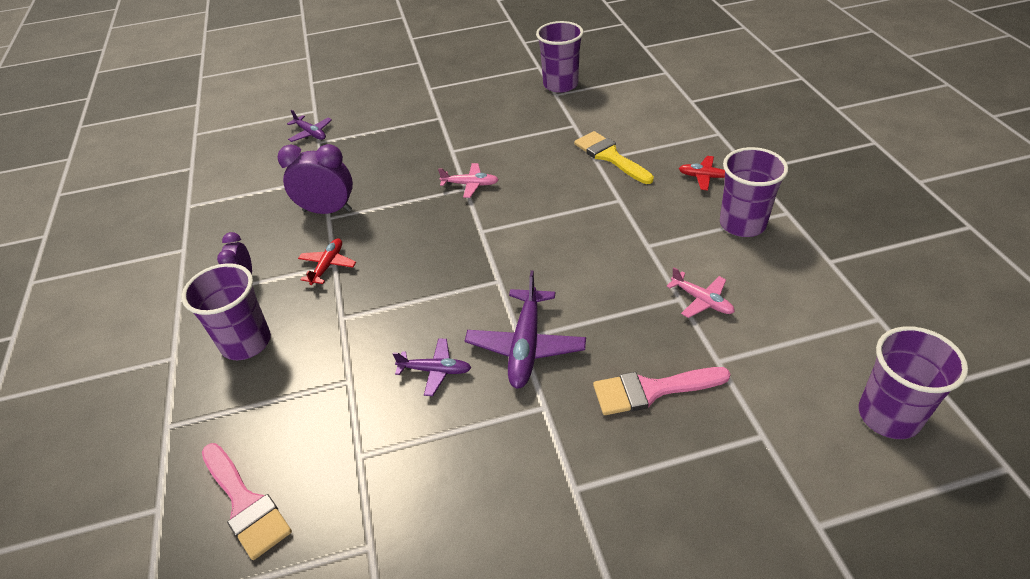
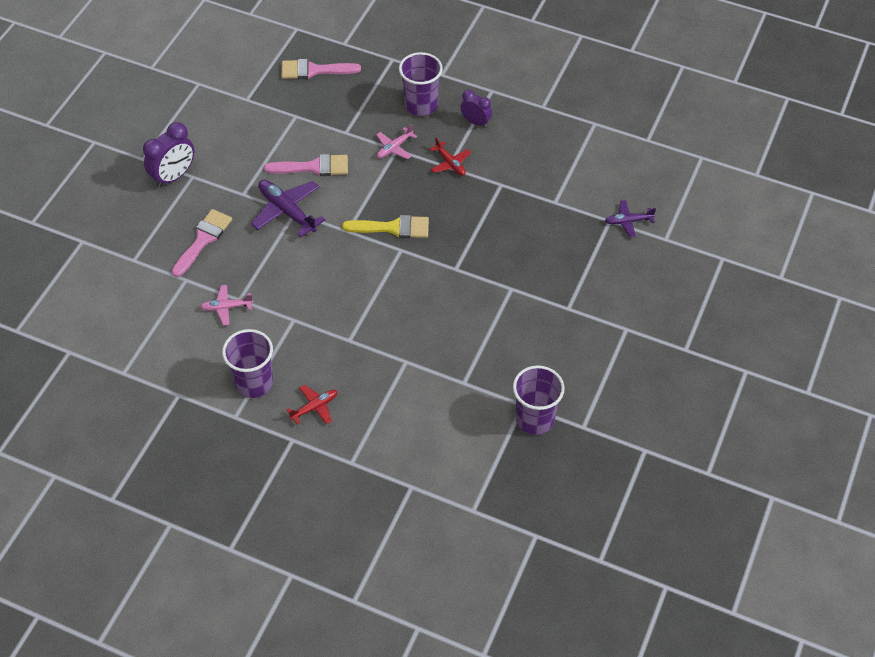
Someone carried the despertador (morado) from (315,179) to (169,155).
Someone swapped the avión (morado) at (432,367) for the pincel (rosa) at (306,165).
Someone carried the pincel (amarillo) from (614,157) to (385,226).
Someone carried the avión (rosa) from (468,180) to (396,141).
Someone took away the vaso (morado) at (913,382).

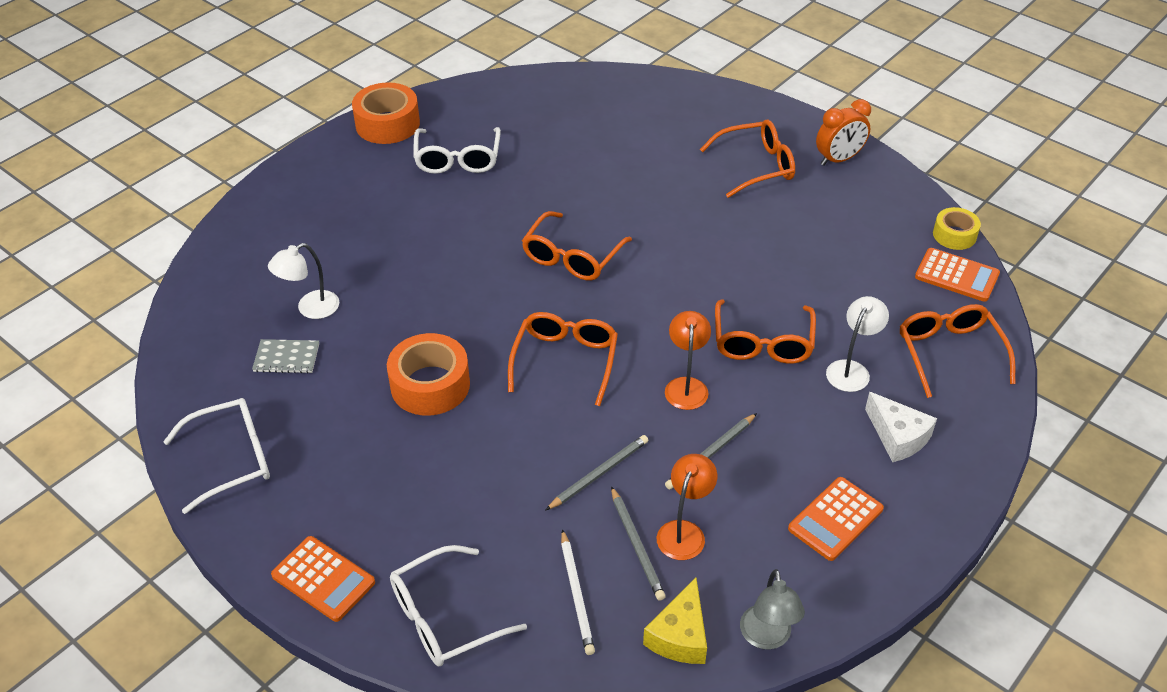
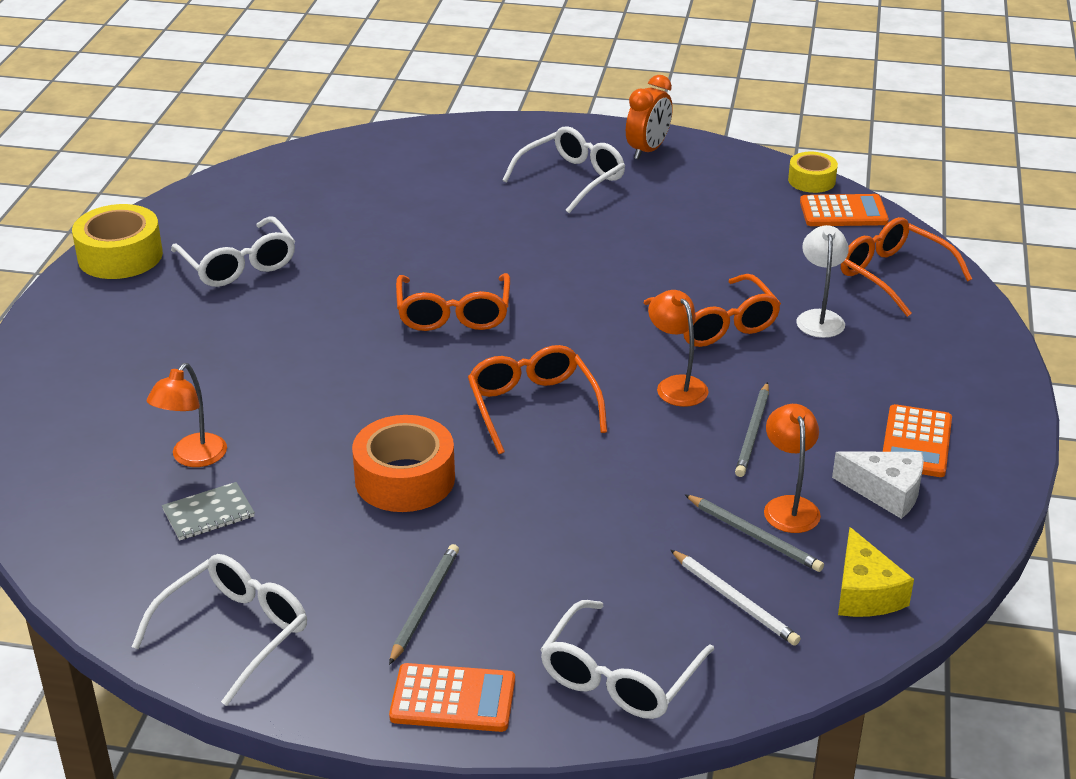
Someone repainted the cinta adhesiva (naranja) at (386,113), which became the cinta adhesiva (amarillo) at (117,241).
Someone repainted the lámpara (blanco) at (303,281), which became the lámpara (naranja) at (187,415).
Someone carried the lápiz (gris) from (596,473) to (424,604).
Someone repainted the gafas (naranja) at (747,159), which became the gafas (blanco) at (563,169).
Someone carried the queso (blanco) from (901,427) to (878,485).
Someone took away the lámpara (gris) at (772,609).

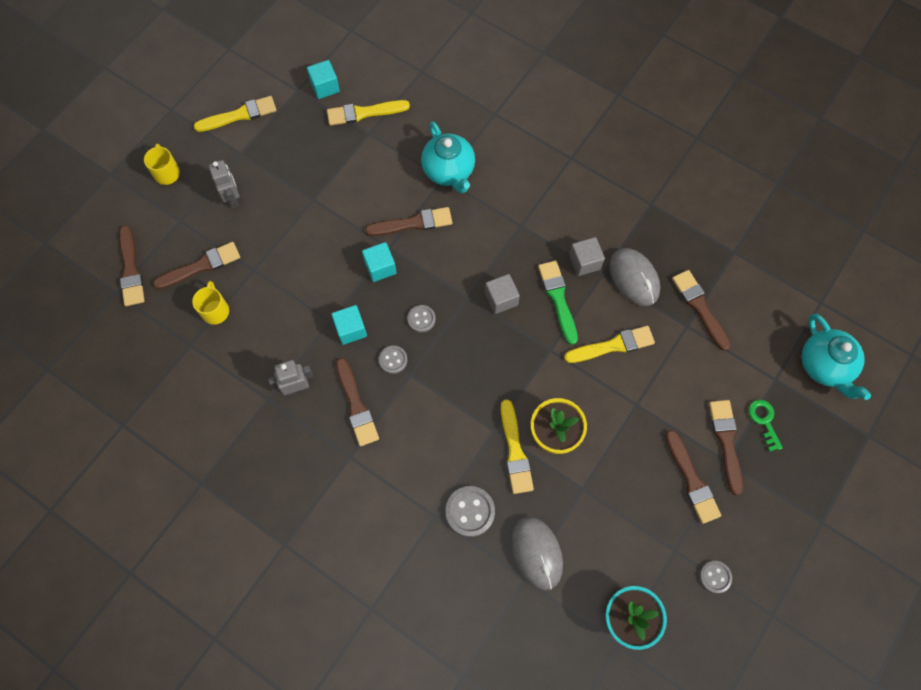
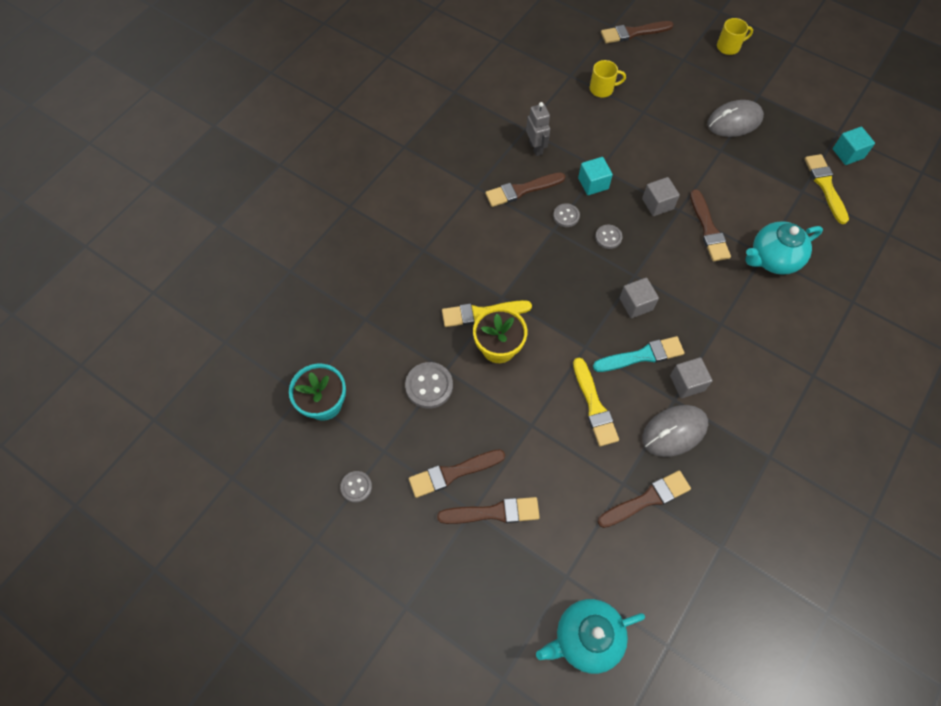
Someone carried the botón (gris) from (470,511) to (429,385).
Someone repainted the pincel (verde) at (558,303), which became the pincel (turquesa) at (638,354).
Someone repainted the cubo (turquesa) at (379,262), which became the cubo (gris) at (661,196).
Someone carried the ratón (gris) from (537,553) to (735,118).
Someone took away the pincel (marrón) at (196,265).
Someone took away the pincel (amarillo) at (235,114).
Someone took away the robot (gris) at (224,184).
Someone took away the llave (verde) at (765,425).

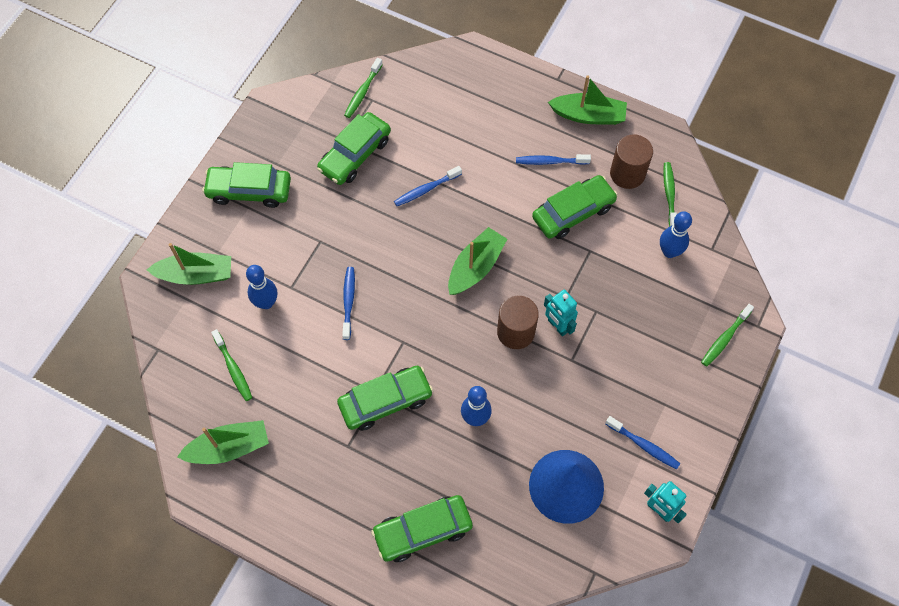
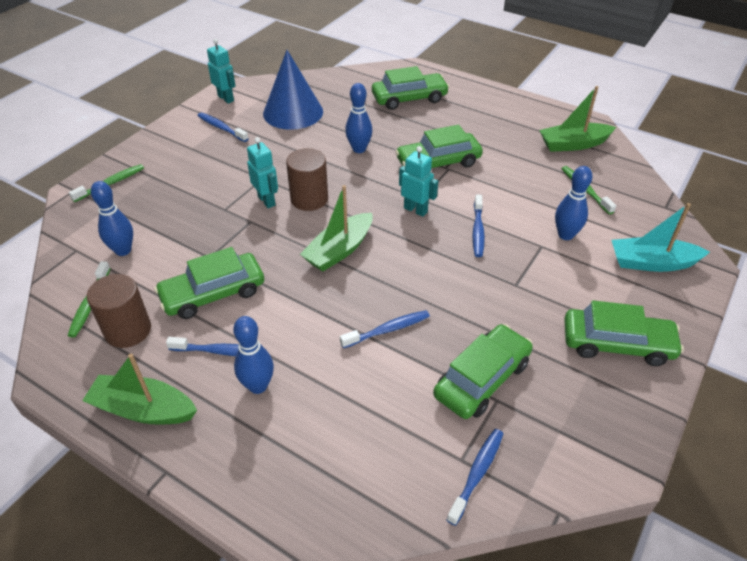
Someone put down the bolo (azul) at (253,355).
Someone put down the robot (turquesa) at (418,181).
Someone repainted the cepillo de dientes (verde) at (363,88), which became the cepillo de dientes (azul) at (474,477).
Someone repainted the barco (verde) at (189,264), which became the barco (turquesa) at (661,237).

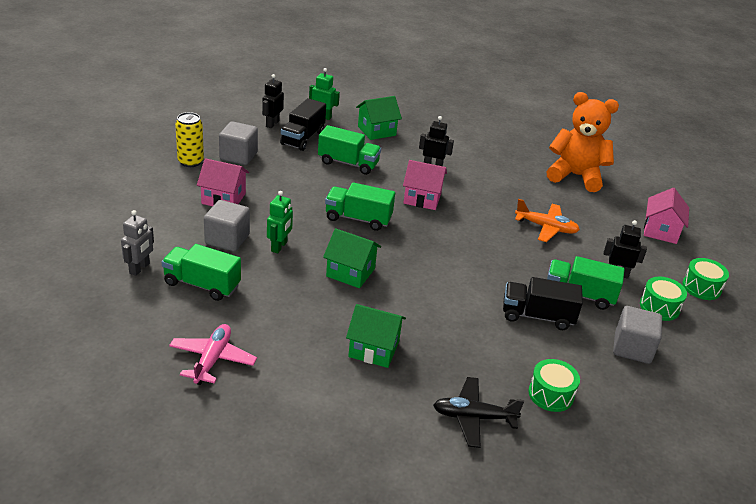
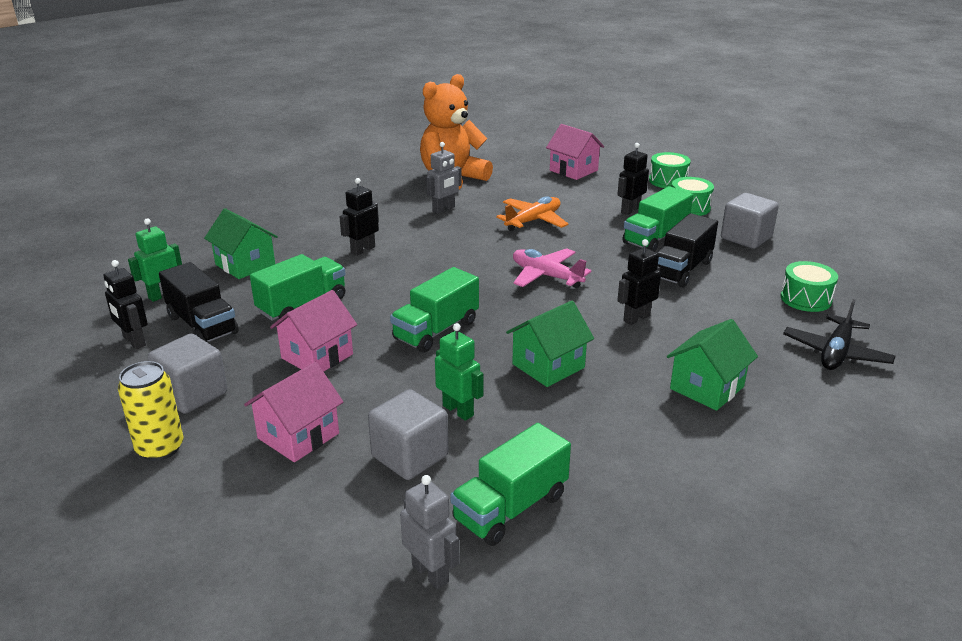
Someone rotated the casa (verde) at (379,118) by 45 degrees counterclockwise.
Someone carried the casa (rosa) from (425,185) to (313,331).
Someone put down the robot (gris) at (444,178).
Someone carried the avión (rosa) from (213,354) to (552,268).
Someone put down the robot (negro) at (639,282).

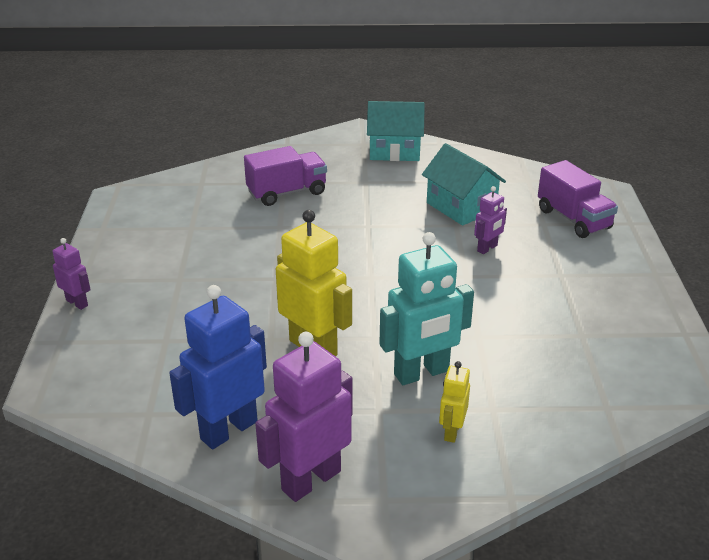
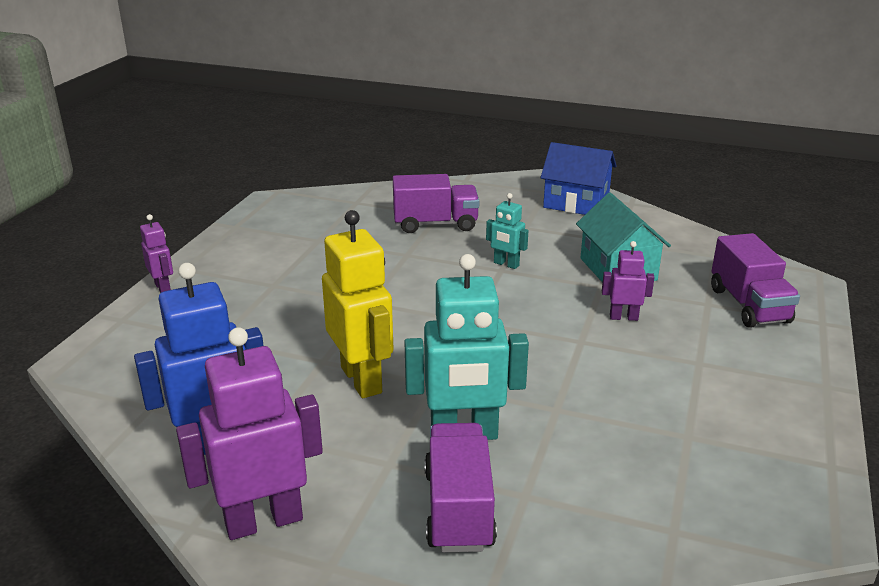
Someone swapped the robot (amarillo) at (454,402) for the camión (morado) at (460,487).
Someone put down the robot (turquesa) at (507,231).
Someone repainted the casa (turquesa) at (396,131), which became the casa (azul) at (578,178).
Someone rotated the robot (morado) at (490,220) by 150 degrees counterclockwise.

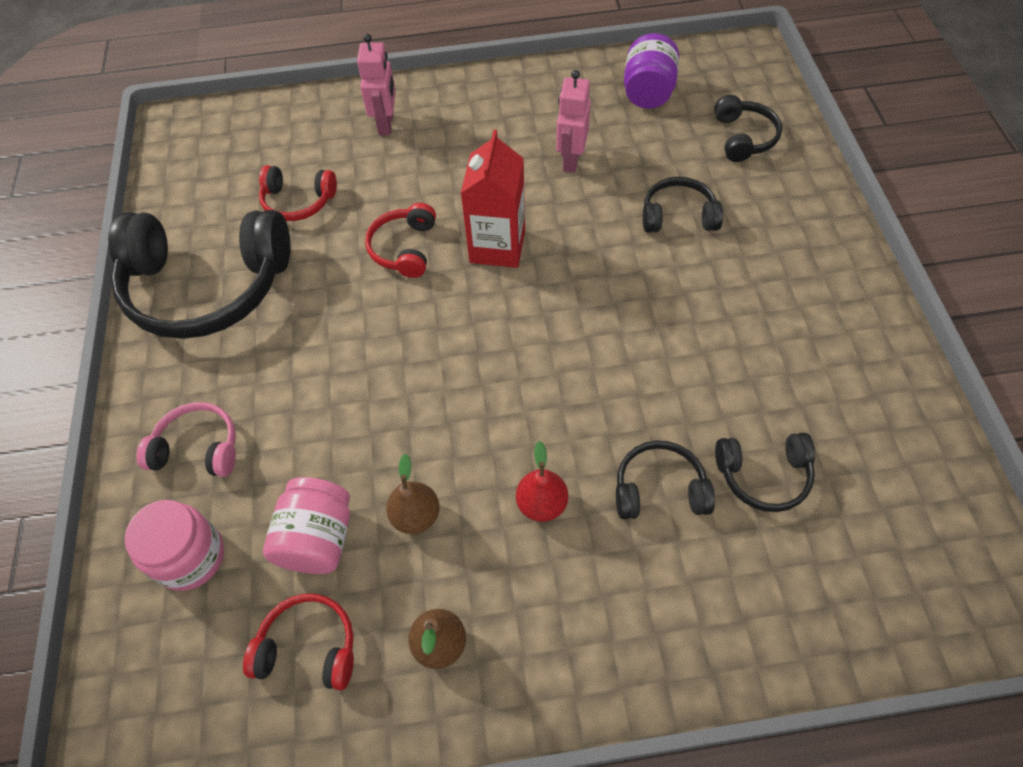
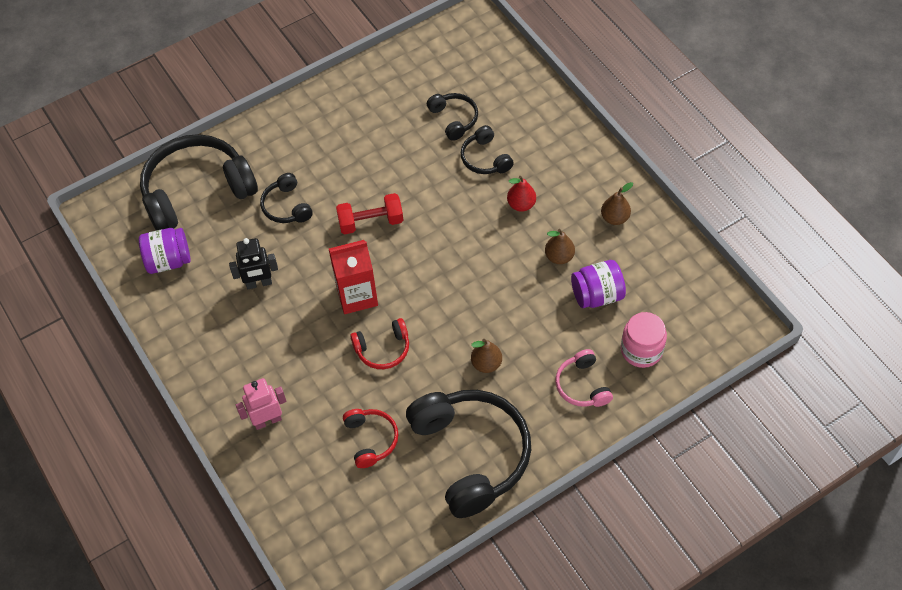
Someone scaled the auriculares (negro) at (748,128) by 2.10.
Someone repainted the robot (rosa) at (573,121), which became the robot (negro) at (253,263).
Someone put down the mancuerna (rojo) at (369,214).
Someone put down the pera (marrón) at (486,356).
Someone repainted the tarro (rosa) at (306,525), which became the tarro (morado) at (598,284).
Someone took away the auriculares (rojo) at (298,642).

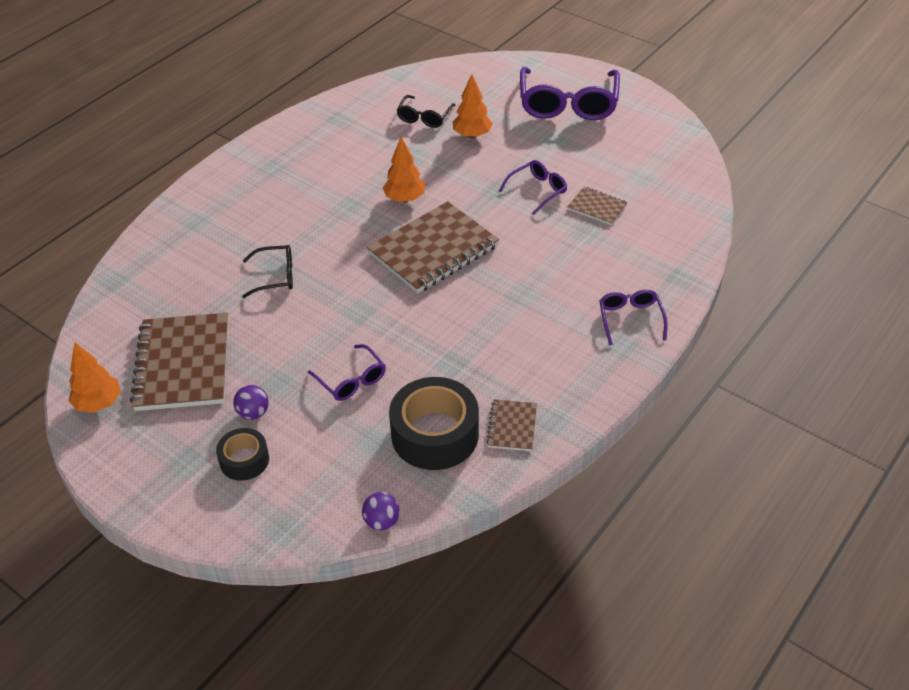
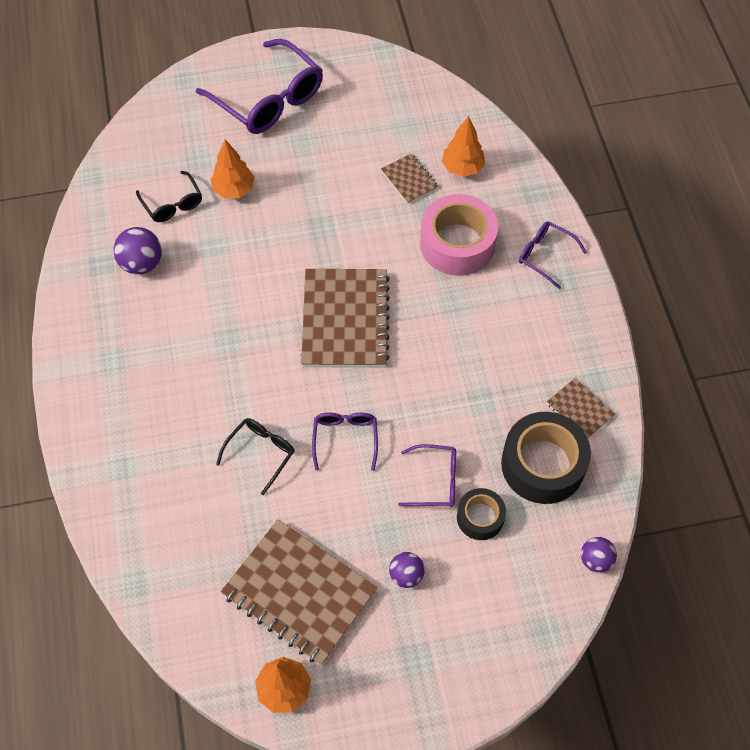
Someone put down the pelota (morado) at (137,250).
Someone carried the gafas (morado) from (533,187) to (345,441).
Someone rotated the cuaderno (marrón) at (597,206) by 75 degrees clockwise.
Someone put down the cinta adhesiva (rosa) at (459,235).
Someone carried the árbol (naranja) from (404,169) to (463,146).
Someone carried the cinta adhesiva (negro) from (242,454) to (481,514).

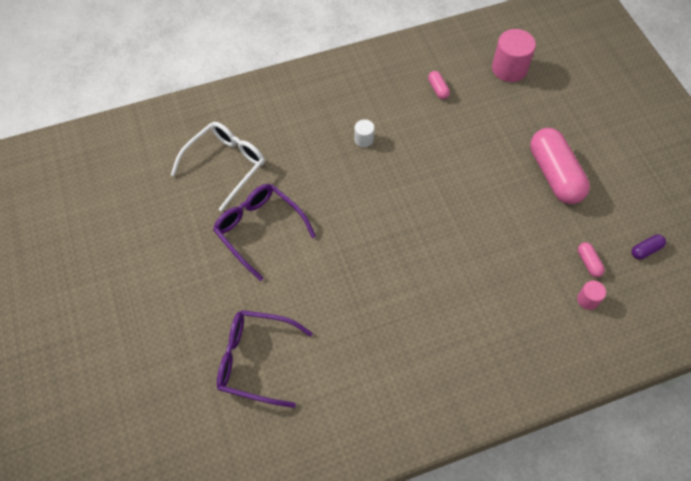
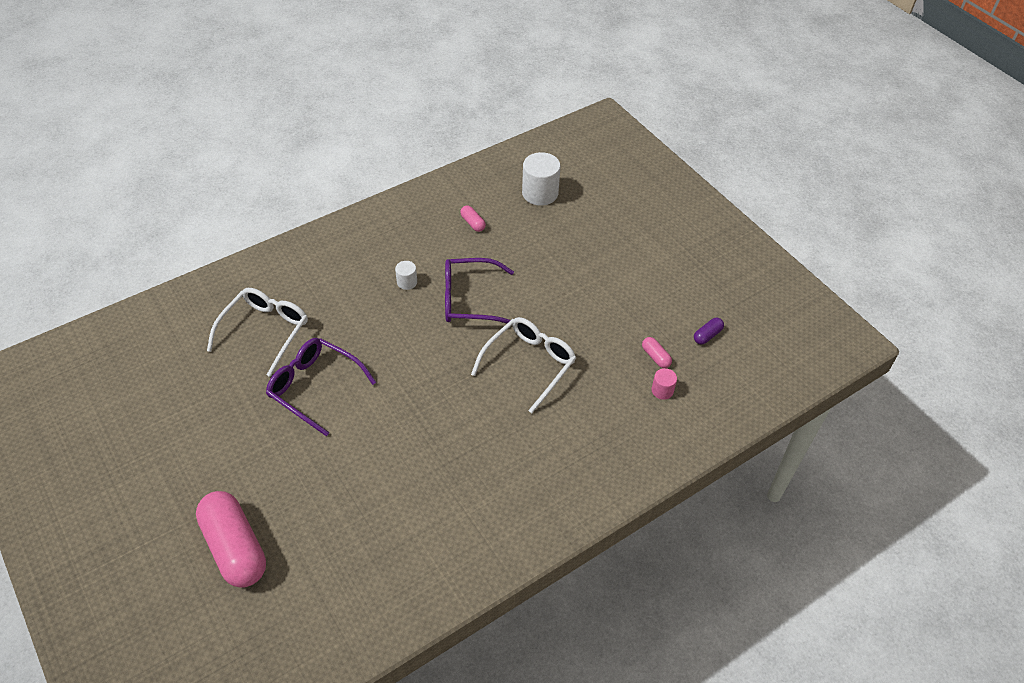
Someone carried the cápsula (rosa) from (560,166) to (231,539).
Someone carried the gafas (morado) from (265,359) to (479,291).
Someone put down the gafas (blanco) at (523,365).
Someone repainted the cilindro (rosa) at (514,55), which became the cilindro (blanco) at (541,179).

